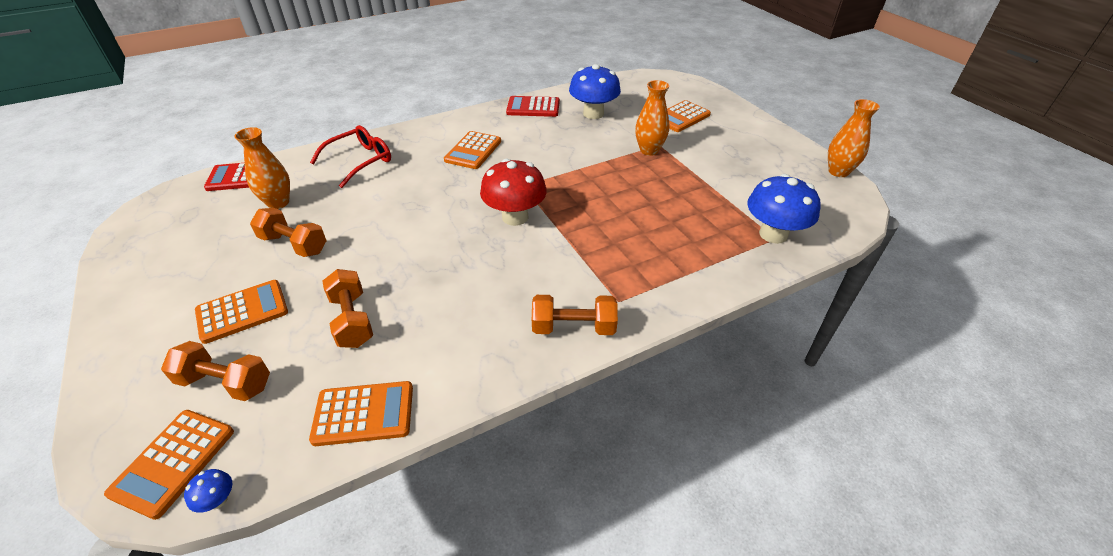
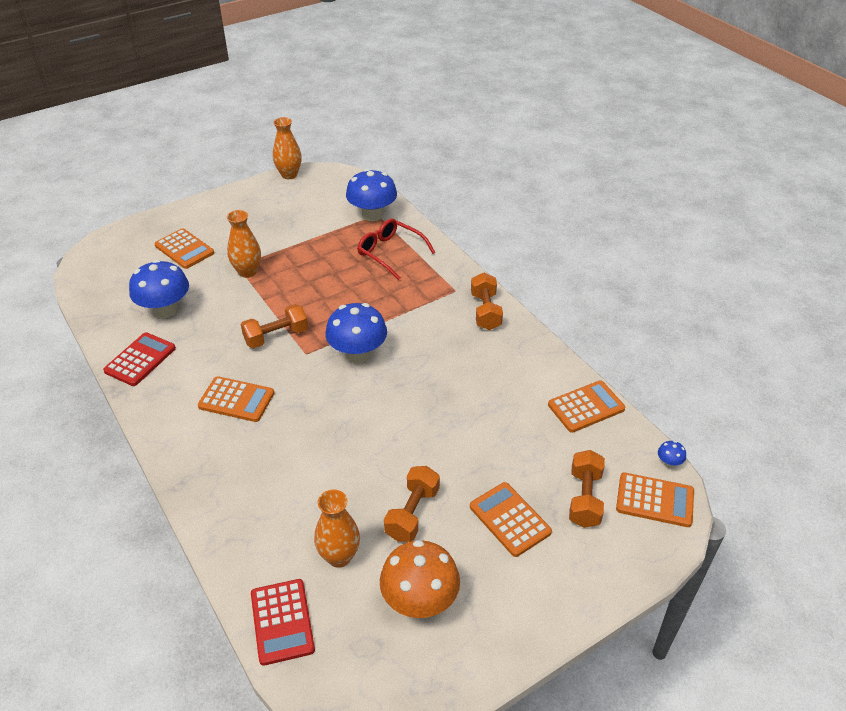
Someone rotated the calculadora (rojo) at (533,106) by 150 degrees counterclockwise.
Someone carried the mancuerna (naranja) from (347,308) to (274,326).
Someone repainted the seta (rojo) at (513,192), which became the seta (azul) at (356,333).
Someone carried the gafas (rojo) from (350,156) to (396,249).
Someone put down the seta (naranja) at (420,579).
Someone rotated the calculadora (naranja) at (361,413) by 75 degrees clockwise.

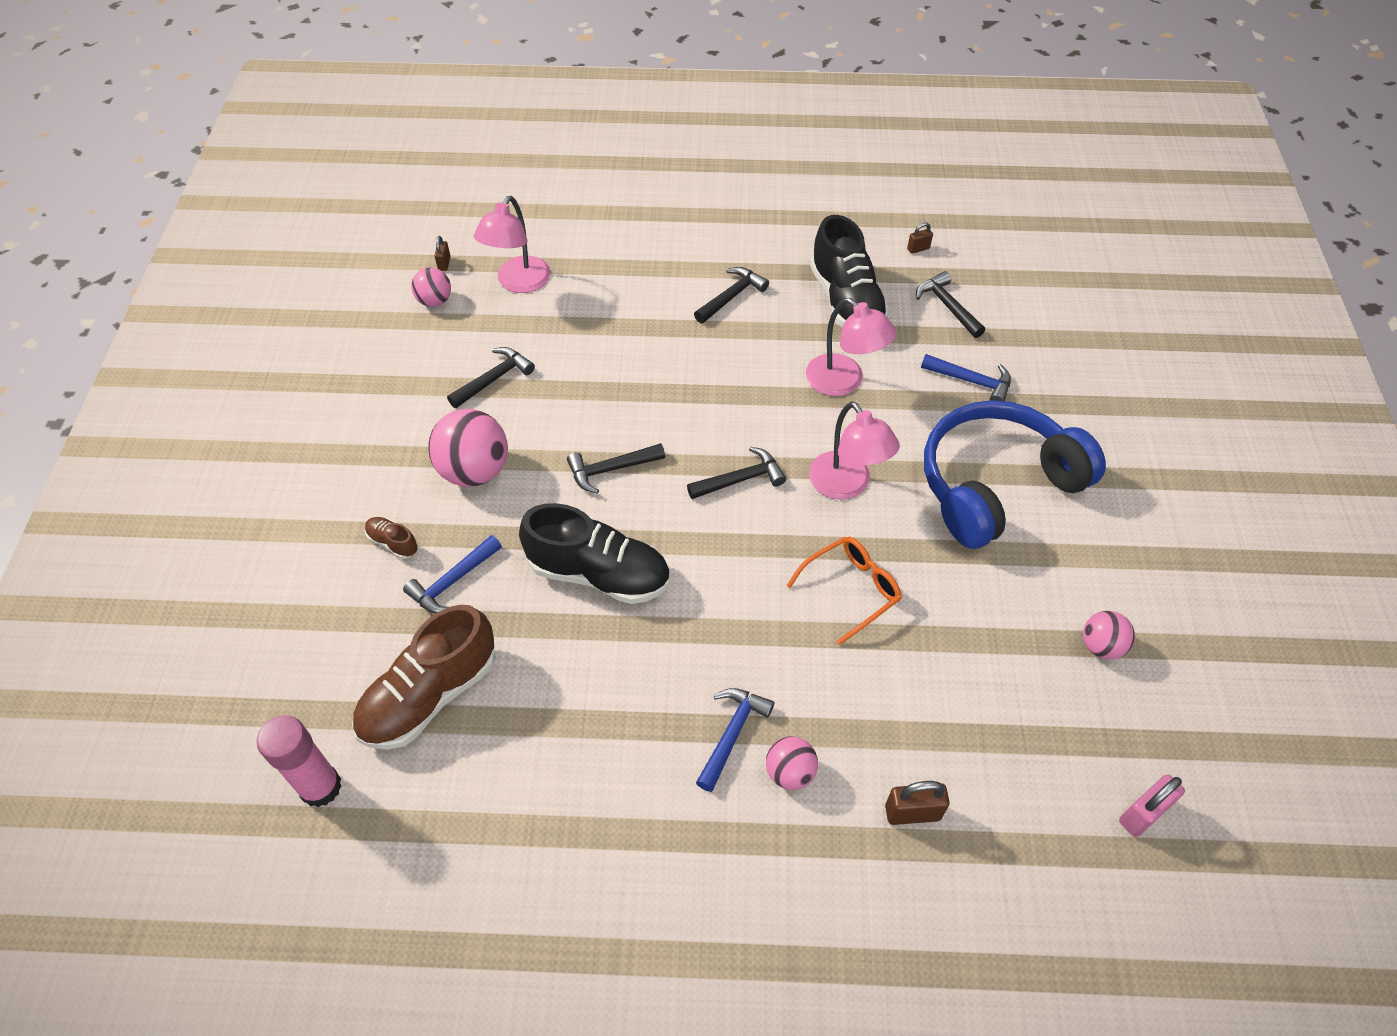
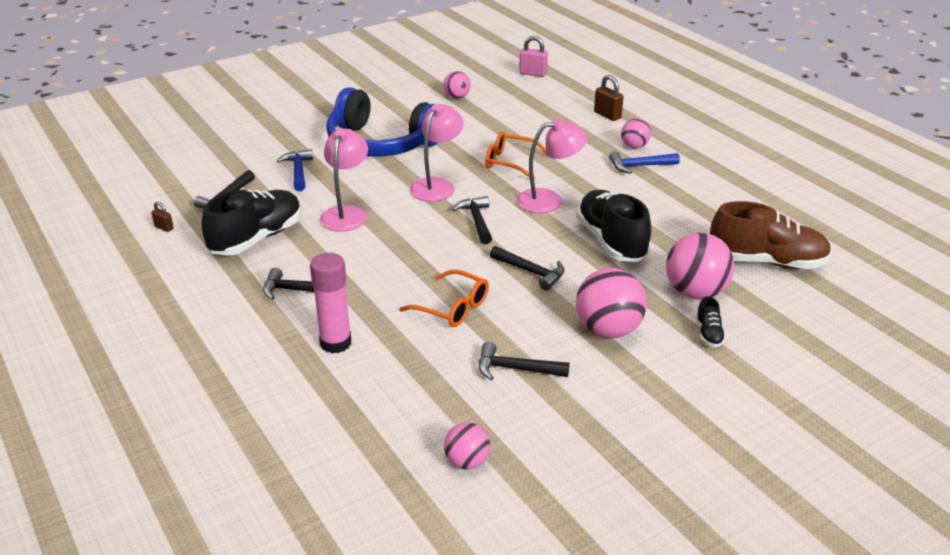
Someone carried the barra de pegamento (rosa) from (299,761) to (330,303).
Someone put down the gafas (naranja) at (444,298).
Someone rotated the martillo (negro) at (736,473) by 45 degrees clockwise.
Someone carried the lámpara (rosa) from (512,244) to (551,165).
Someone swapped the martillo (azul) at (452,574) for the pelota (rosa) at (700,266).
Someone repainted the zapato (marrón) at (391,538), which became the zapato (negro) at (711,321).
Someone took away the candado (marrón) at (442,253).

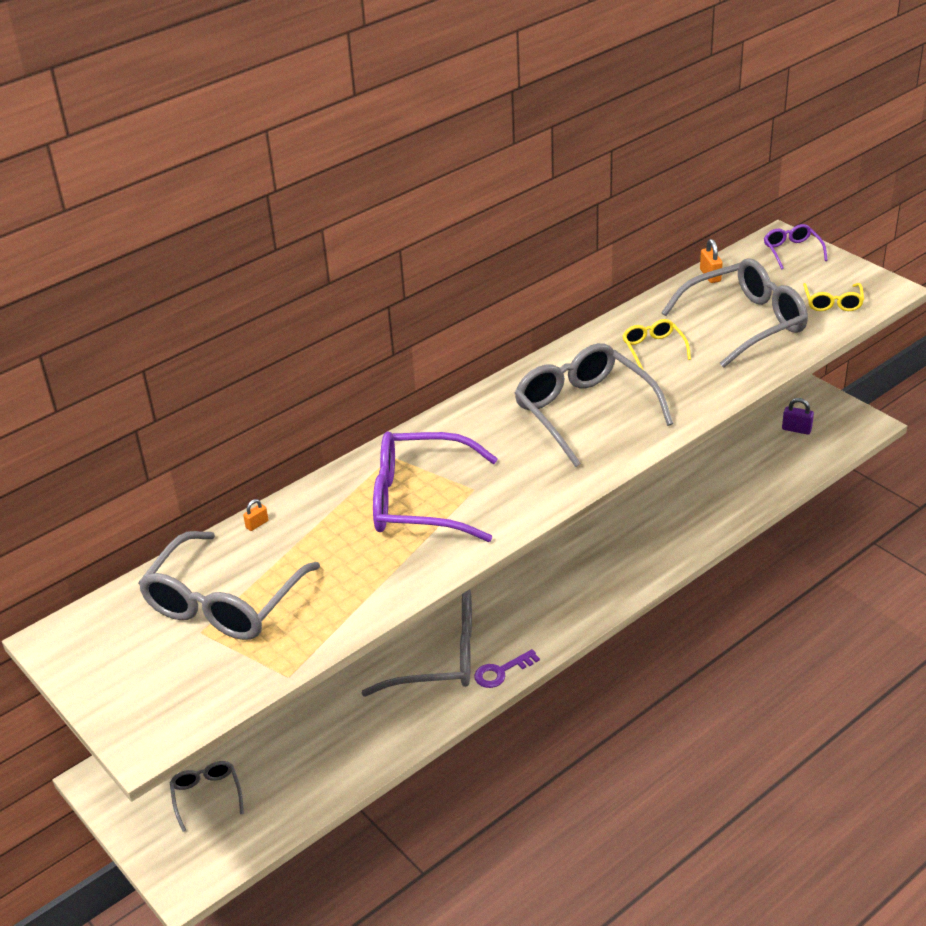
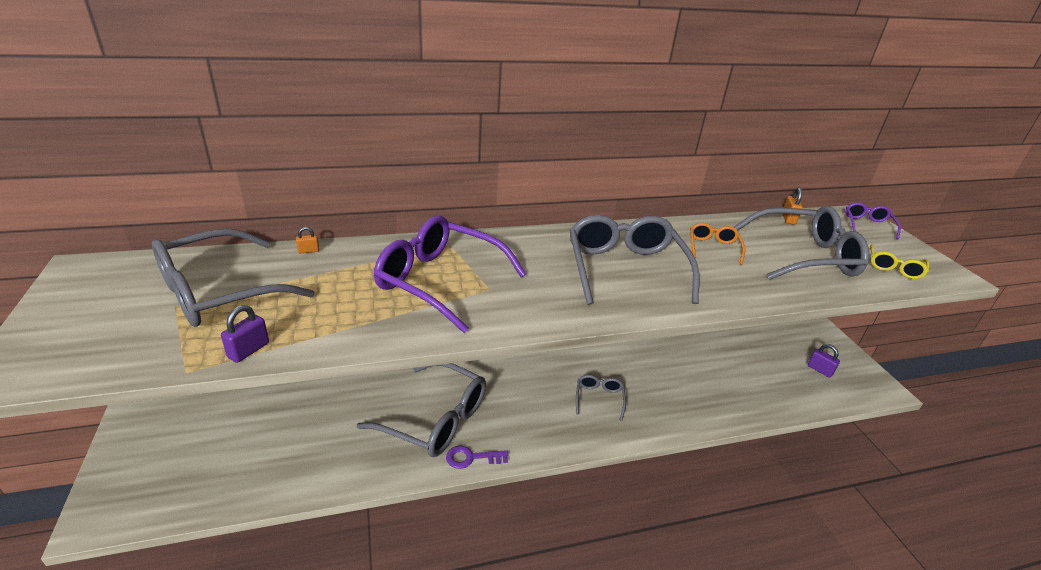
Someone put down the candado (morado) at (245,334).
Someone carried the gafas (gris) from (207,796) to (601,398).
Someone repainted the gafas (amarillo) at (656,344), which became the gafas (naranja) at (717,244).

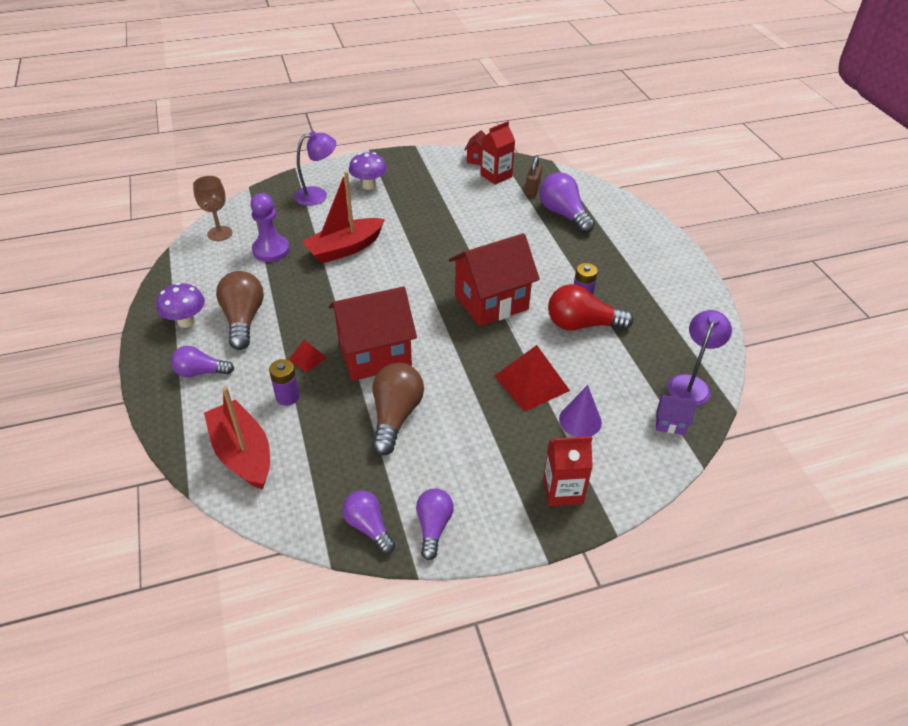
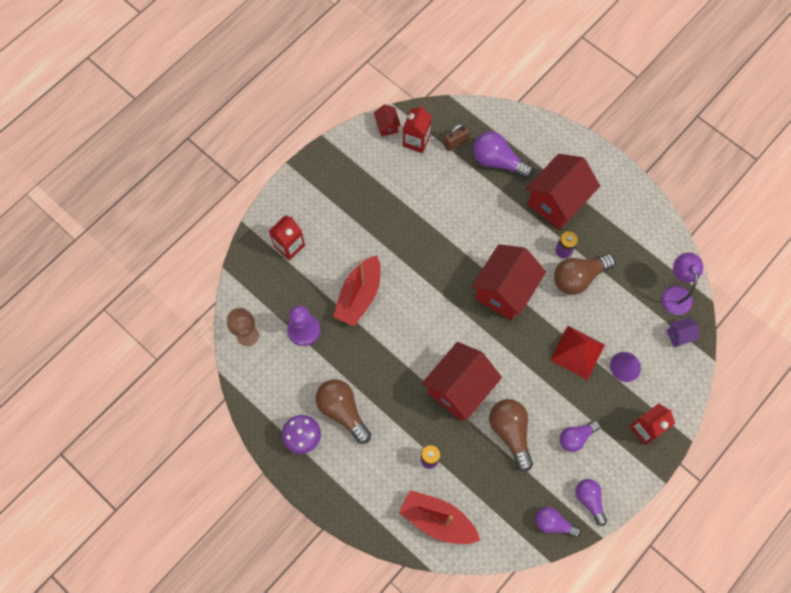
Someone swapped the lámpara (morado) at (315,168) for the cartón de leche (rojo) at (287,237).
Someone rotated the candado (marrón) at (533,176) by 75 degrees clockwise.
Someone put down the casa (rojo) at (563,192).
Someone repainted the bombilla (rojo) at (591,307), which became the bombilla (marrón) at (584,274).
Someone carried the bombilla (morado) from (202,361) to (580,436).
Someone took away the pirámide (rojo) at (308,356).
Someone took away the seta (morado) at (368,171).

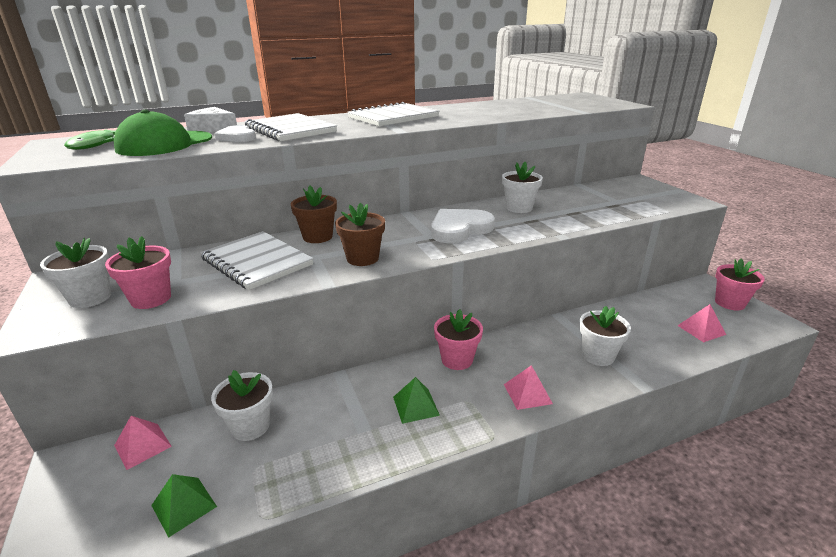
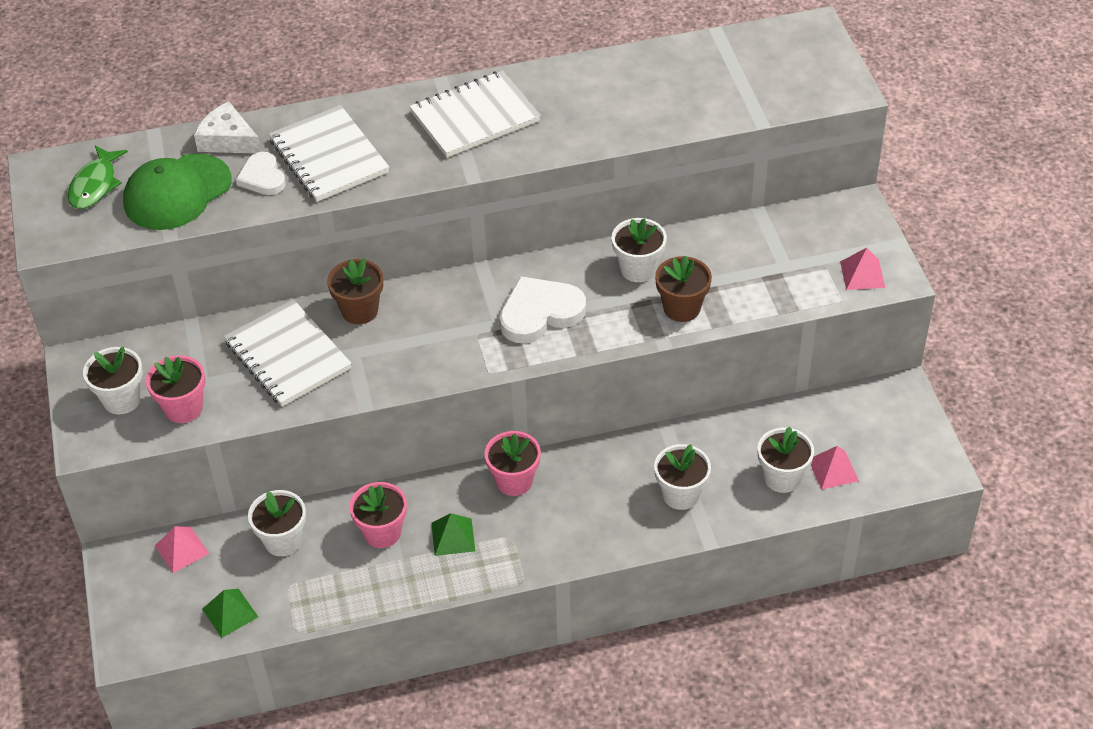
Someone carried the maceta (rosa) from (740,284) to (378,515).
Someone carried the maceta (marrón) from (360,234) to (683,289).
Someone put down the maceta (blanco) at (785,459).
Someone carried the pirámide (rosa) from (528,387) to (862,269).

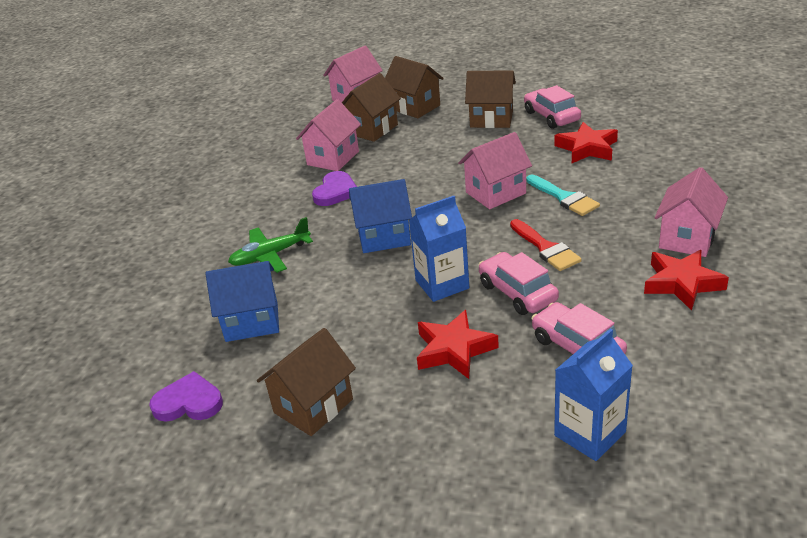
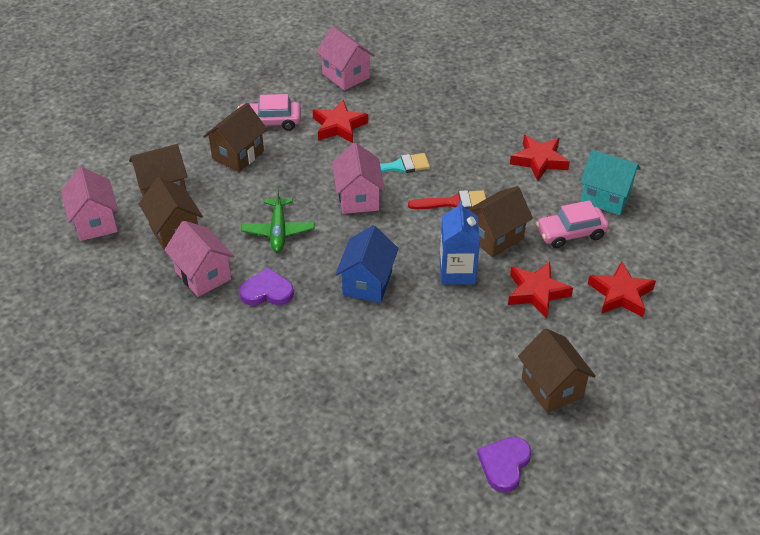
Someone rotated the corazón (morado) at (334,188) by 45 degrees counterclockwise.
Someone carried the avión (verde) from (270,245) to (278,219).
Someone carried the casa (rosa) from (691,212) to (345,58).
Someone swapped the coche (rosa) at (519,283) for the casa (marrón) at (500,221).
Someone put down the casa (turquesa) at (610,182).
Someone put down the estrella (rojo) at (622,289).
Someone took away the casa (azul) at (242,301).
Someone took away the cartón de leche (azul) at (593,395).

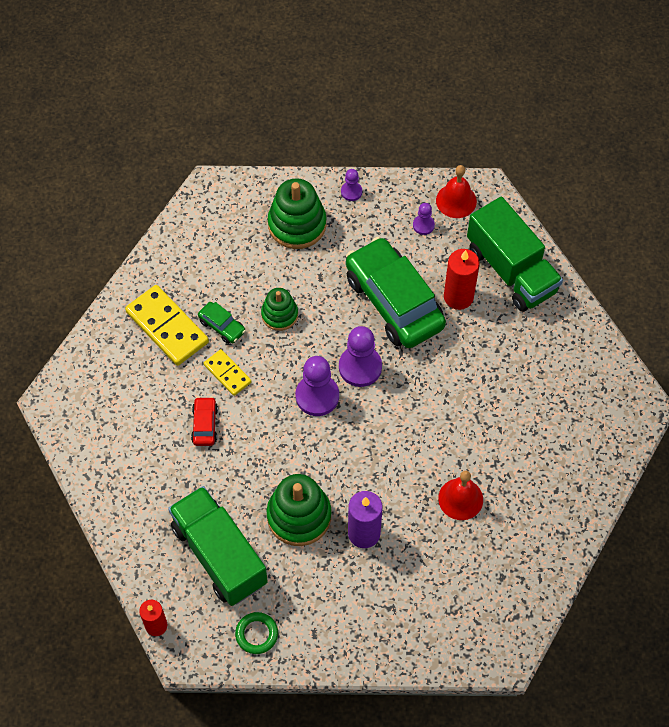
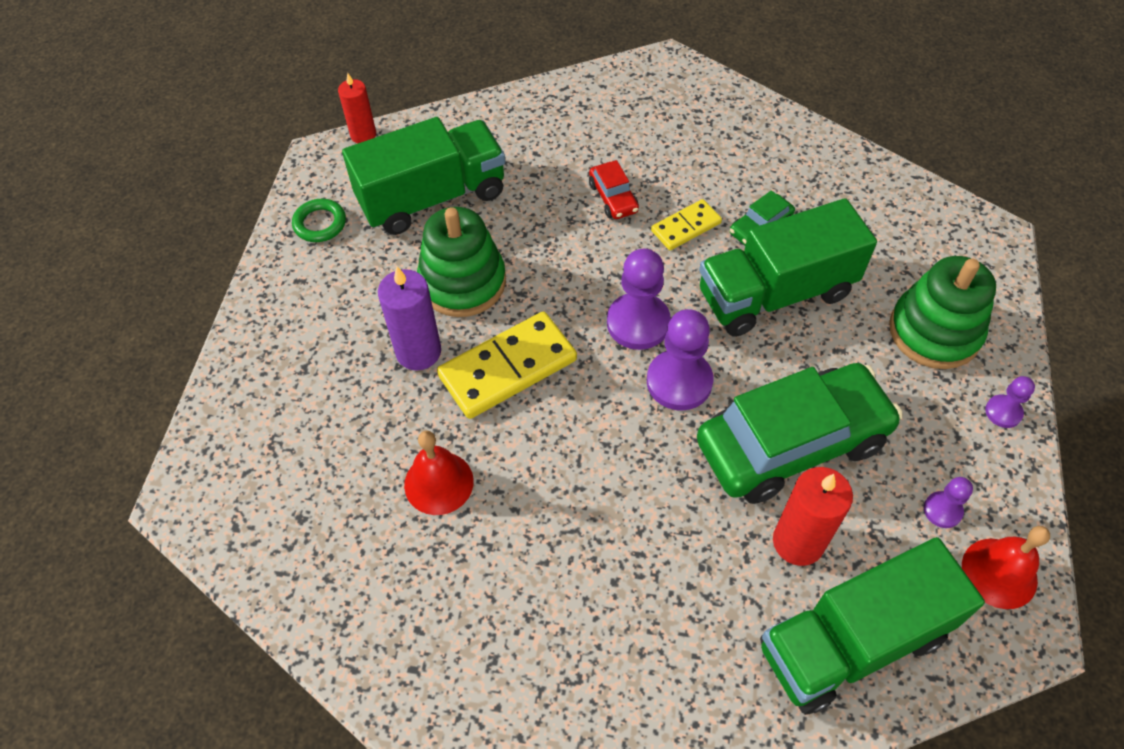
Someone carried the ficha de dominó (amarillo) from (167,325) to (507,365).
Someone rotated the coche (rojo) at (204,421) by 60 degrees clockwise.
Someone swapped the juguete apilable (verde) at (279,309) for the camión (verde) at (788,267).

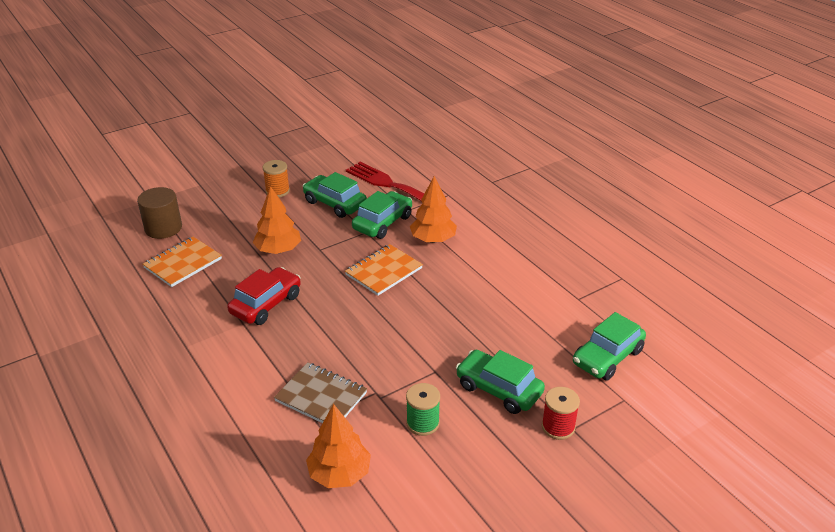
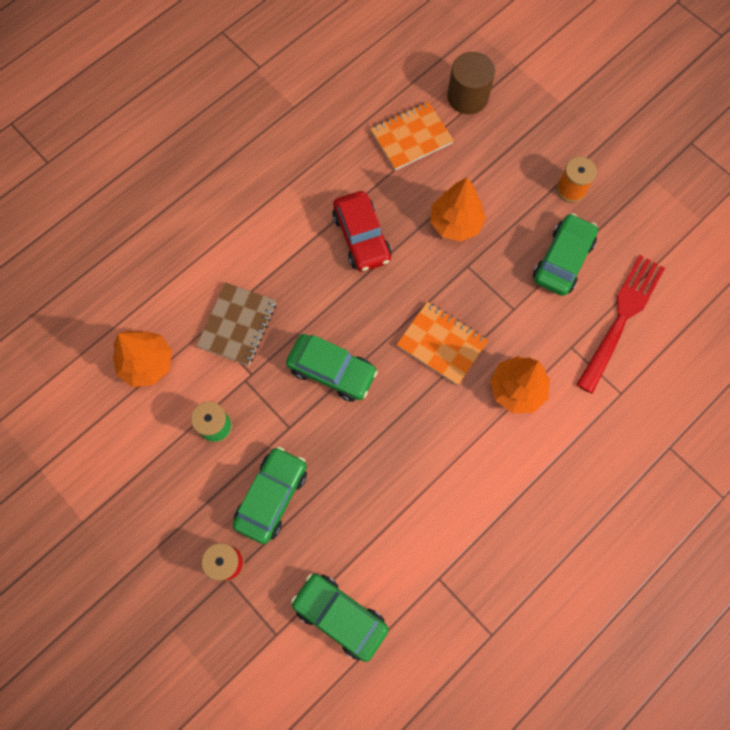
Someone carried the coche (verde) from (382,215) to (332,368).
Someone rotated the coche (rojo) at (264,296) by 45 degrees clockwise.
Someone rotated the cuaderno (naranja) at (182,262) by 60 degrees counterclockwise.

